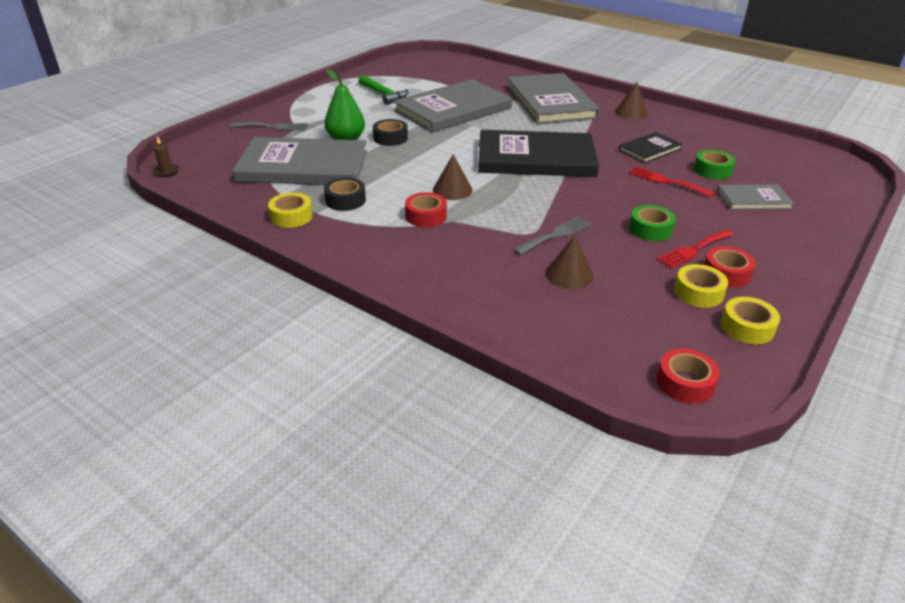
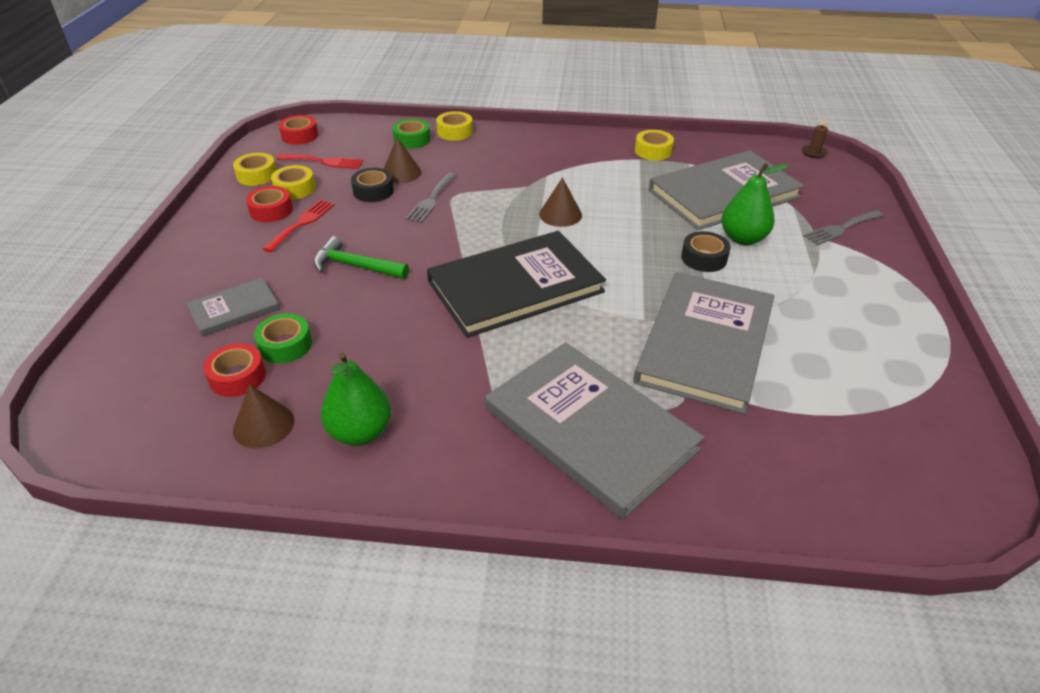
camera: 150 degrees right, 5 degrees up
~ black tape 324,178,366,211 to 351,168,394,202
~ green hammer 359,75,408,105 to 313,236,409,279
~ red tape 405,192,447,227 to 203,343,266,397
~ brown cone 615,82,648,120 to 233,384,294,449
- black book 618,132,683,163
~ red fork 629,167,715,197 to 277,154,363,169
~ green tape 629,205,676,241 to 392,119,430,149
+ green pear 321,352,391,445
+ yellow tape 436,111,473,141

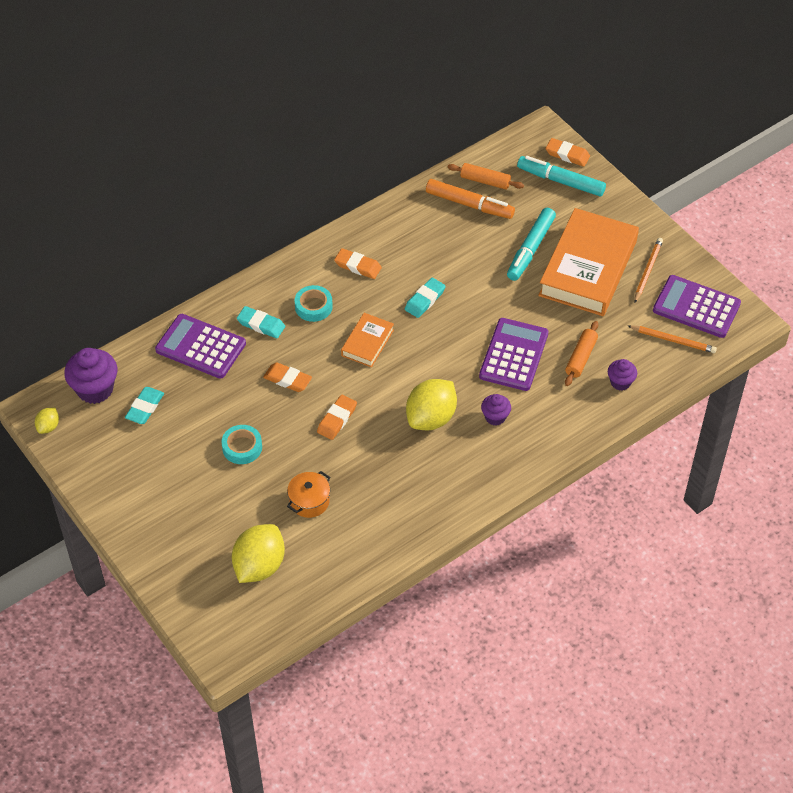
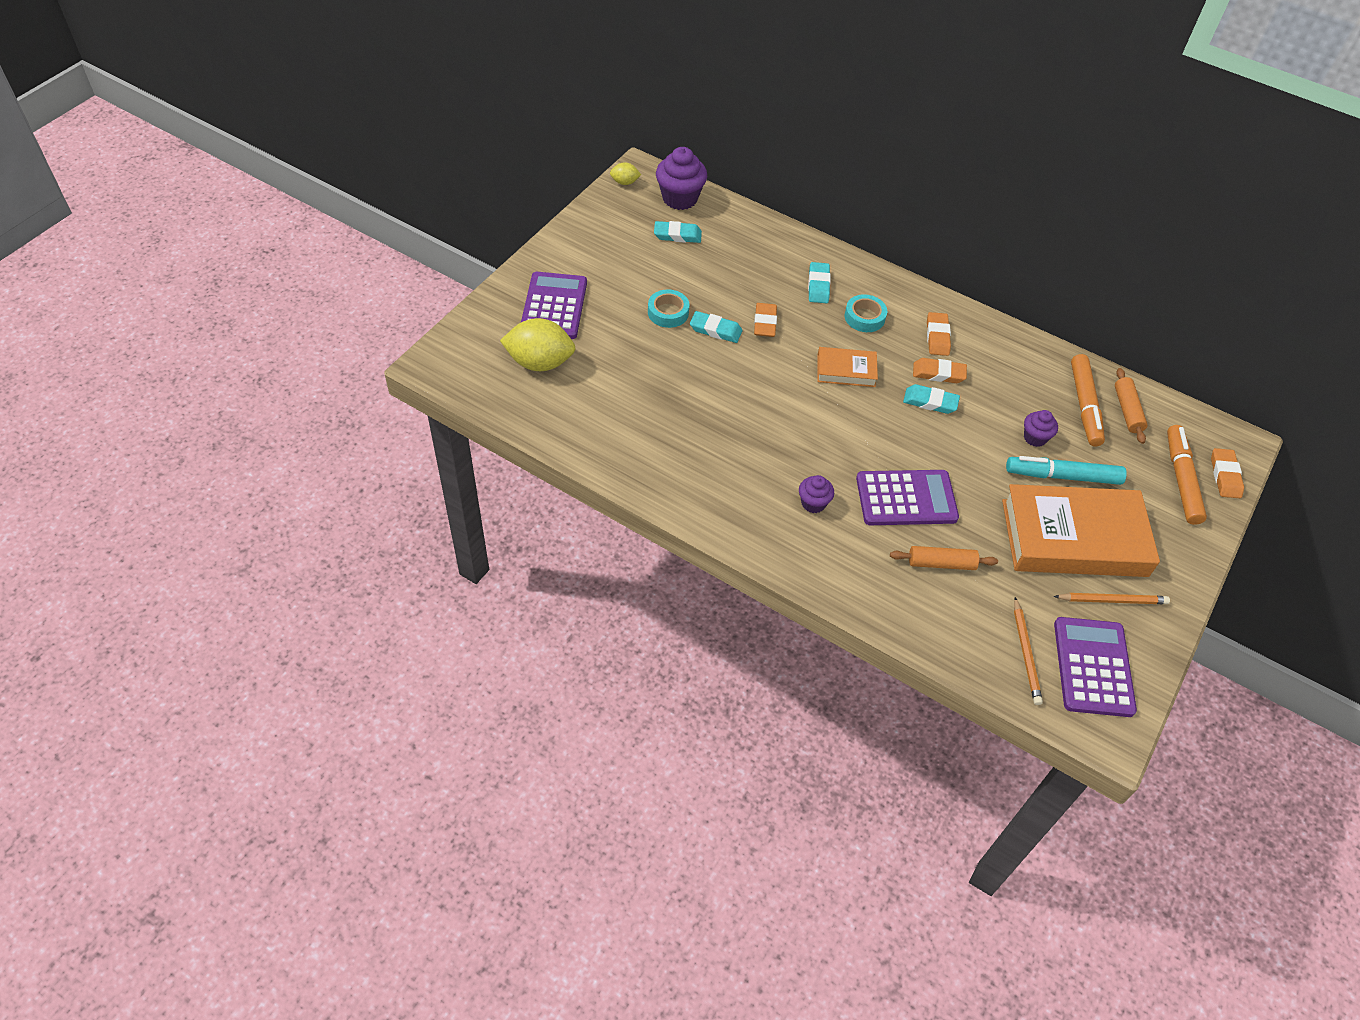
camera: 65 degrees right, 0 degrees up
~ purple calculator 155,314,246,379 to 521,272,587,339
- orange pot 287,471,331,518
~ orange eraser 317,395,357,440 to 913,358,967,383
- yellow lemon 406,379,457,430
~ turquoise marker 517,156,606,196 to orange marker 1167,425,1207,525
~ purple cupcake 608,359,637,391 to 1024,410,1058,447
+ turquoise eraser 690,311,742,343

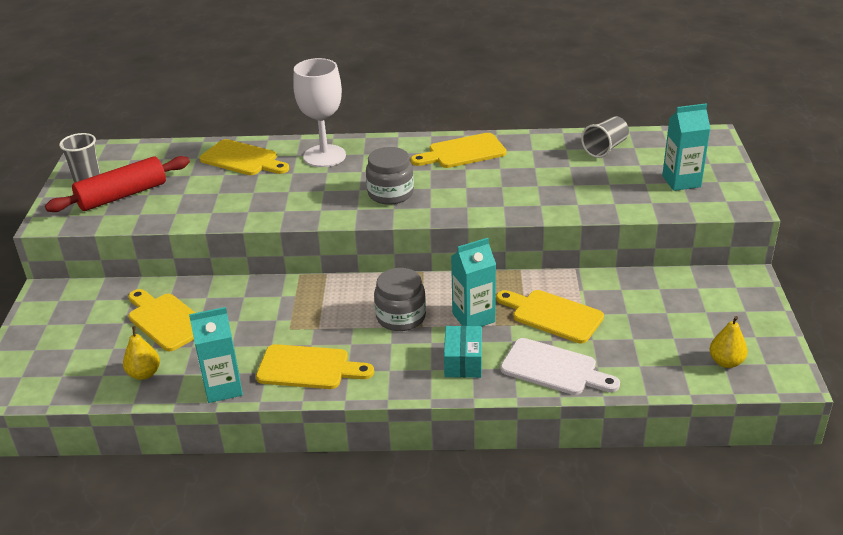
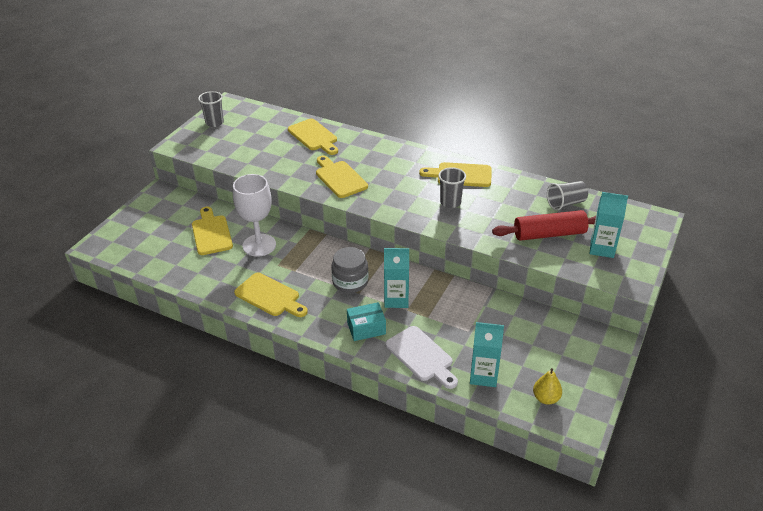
camera: 25 degrees right, 5 degrees up
~ red rolling pin 45,156,190,212 to 492,210,596,241
- yellow pear 123,326,160,380
~ turquoise carton 189,307,243,403 to 470,322,504,387
~ white goblet 293,58,346,167 to 233,174,276,257
- grey jar 366,147,414,205
~ turquoise box 444,326,482,378 = 347,302,386,341 45 degrees clockwise
~ yellow cutting board 496,290,604,343 to 316,156,368,198
+ grey cup 438,167,466,208

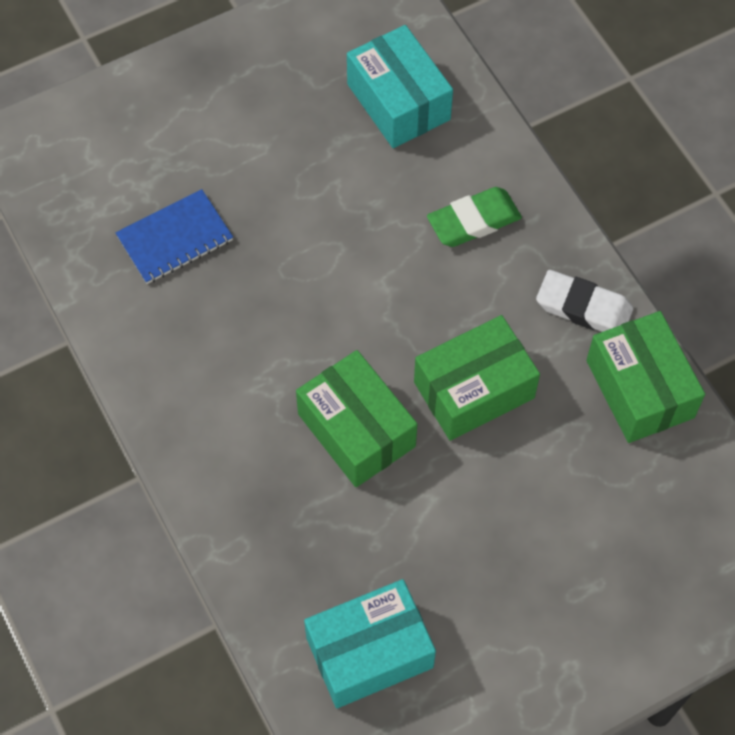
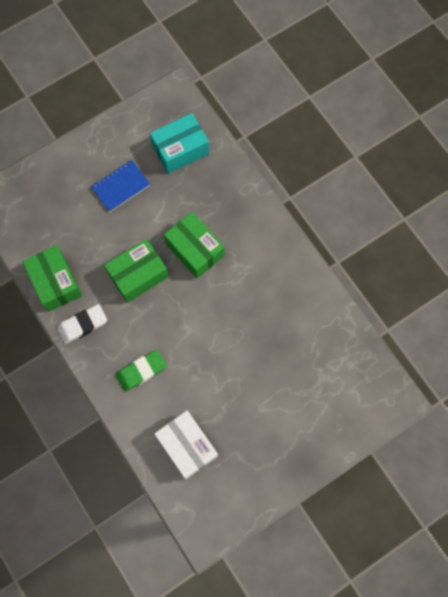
camera: 175 degrees right, 10 degrees up
~ blue notebook 116,189,233,284 to 91,160,150,212
~ turquoise box 347,25,453,148 to white box 154,411,218,479
~ white eraser 536,270,633,332 = 57,304,107,344 45 degrees counterclockwise

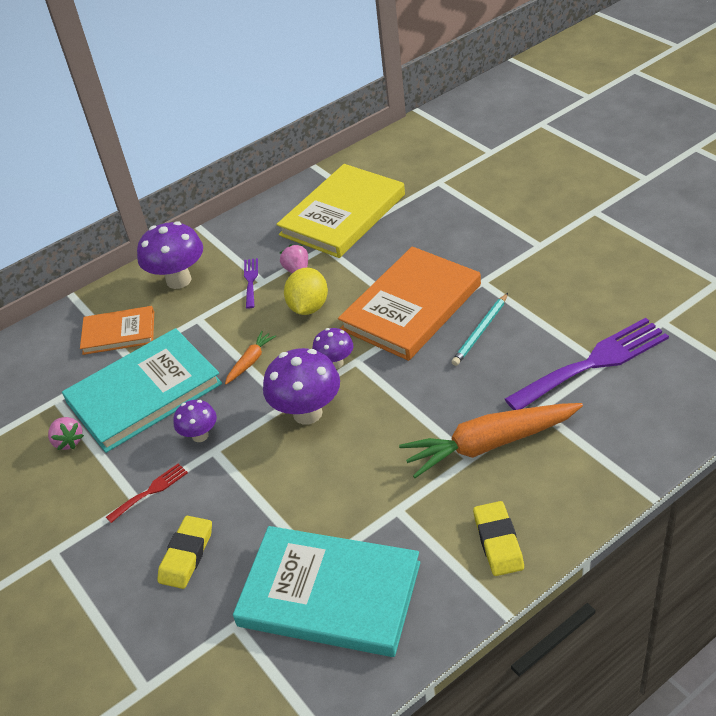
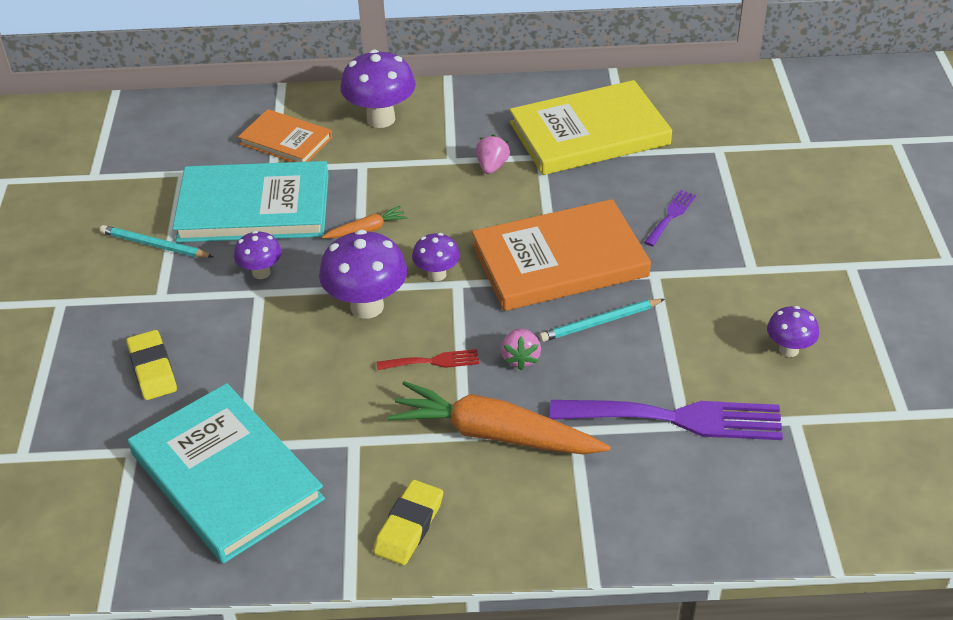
camera: 30 degrees right, 0 degrees up
~ pink strawberry 48,417,84,450 to 501,328,541,370
~ red fork 106,463,188,523 to 377,349,479,370
~ yellow eraser 157,516,212,589 = 126,330,177,400 75 degrees counterclockwise
~ purple fork 244,258,258,309 to 644,190,696,246
- yellow lemon 284,268,328,315
+ turquoise pencil 100,225,213,258
+ purple mushroom 767,306,819,357

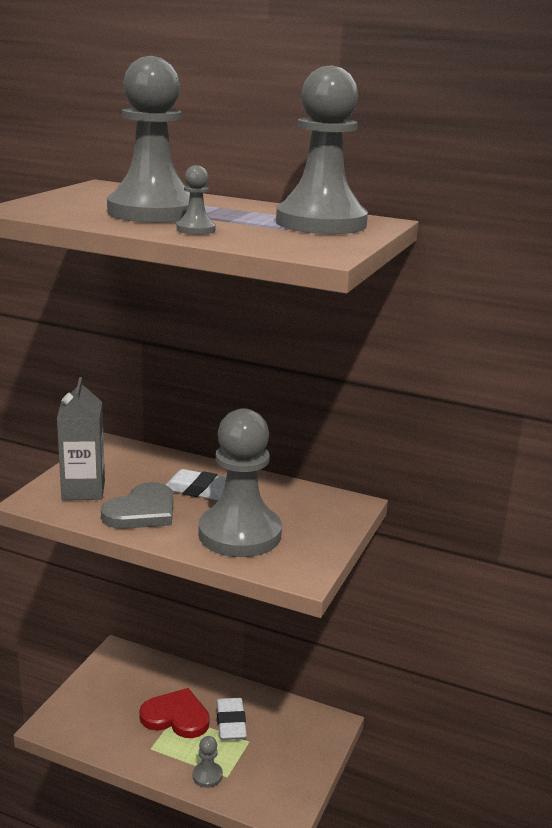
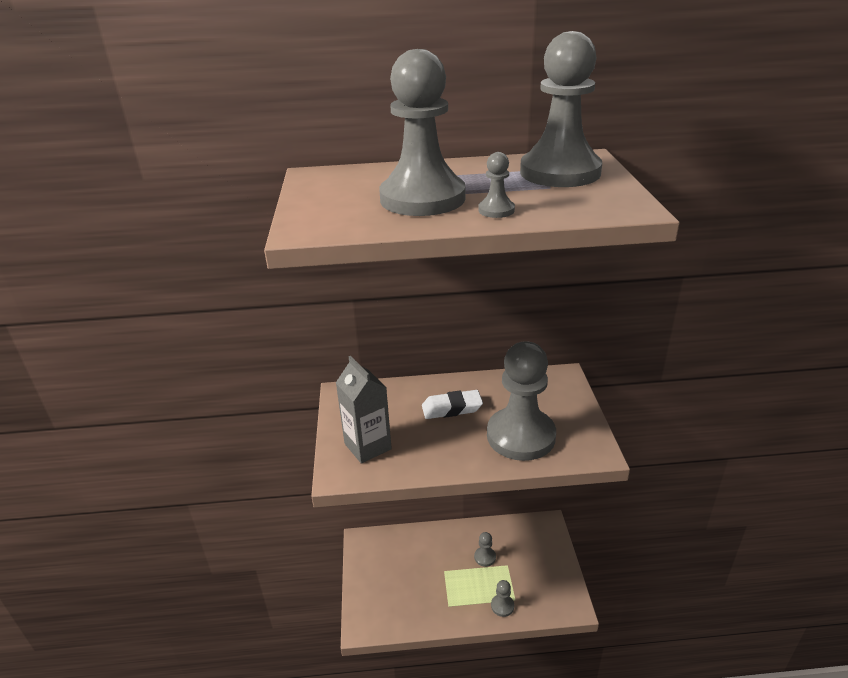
camera: 25 degrees left, 10 degrees up
- grey heart 101,482,173,529
- red heart 139,688,210,738
~ white eraser 217,698,247,740 to grey pawn 474,532,496,567

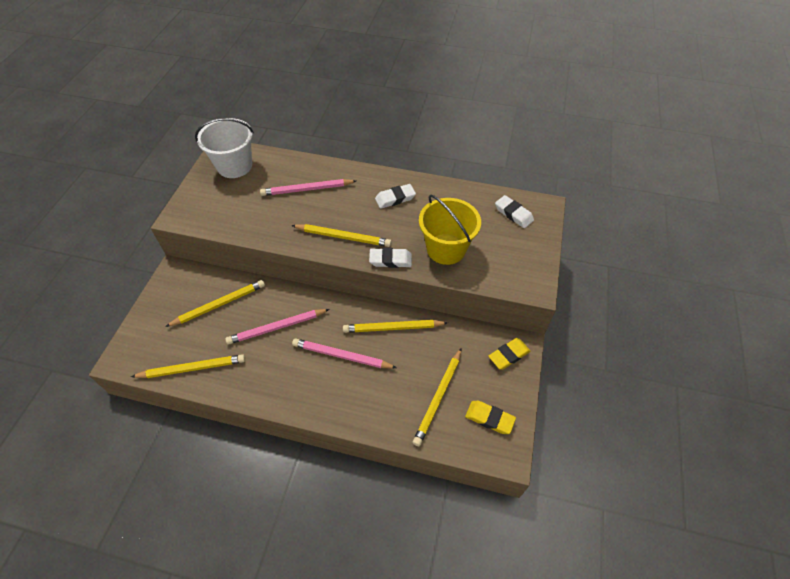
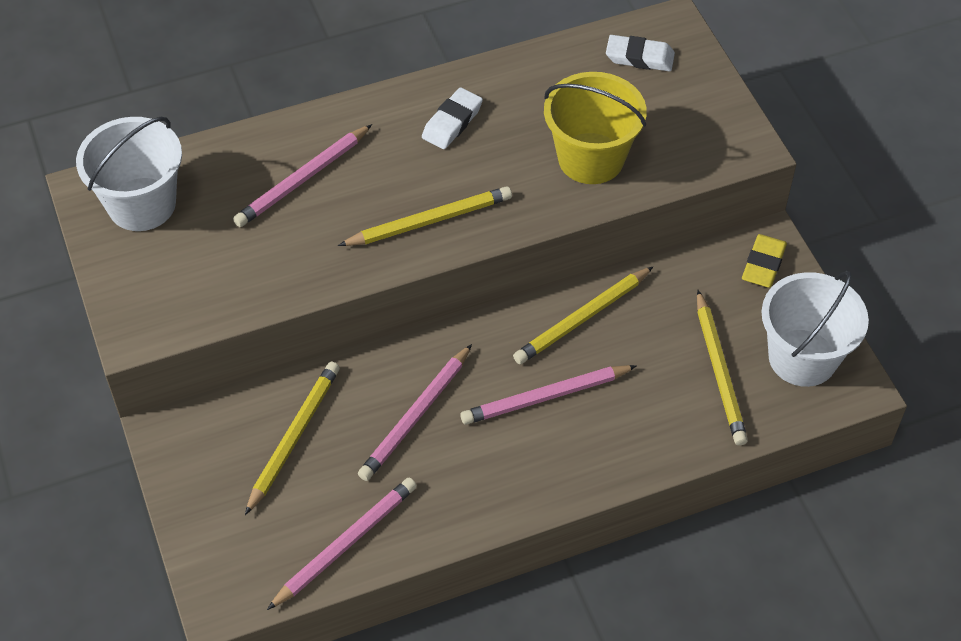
camera: 35 degrees left, 0 degrees up
~ yellow pencil 131,354,245,378 to pink pencil 267,478,417,610
- white eraser 369,248,412,268
~ yellow eraser 465,401,516,434 to white bucket 761,271,869,387

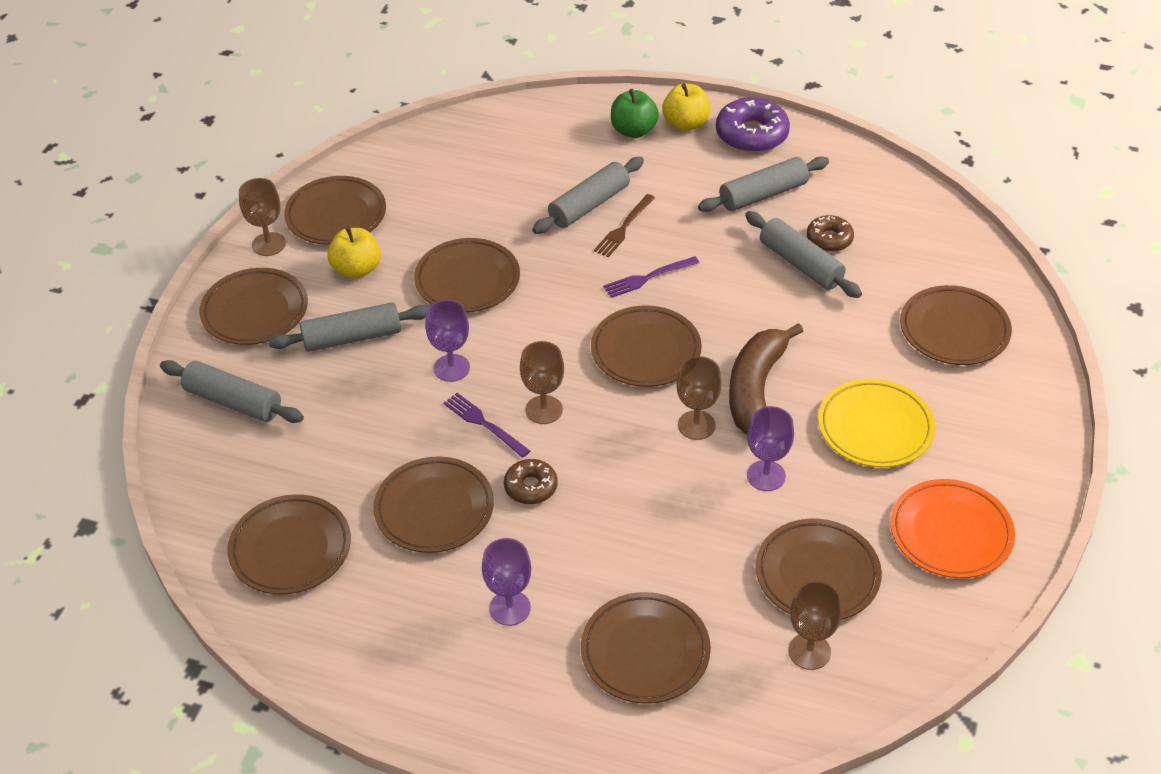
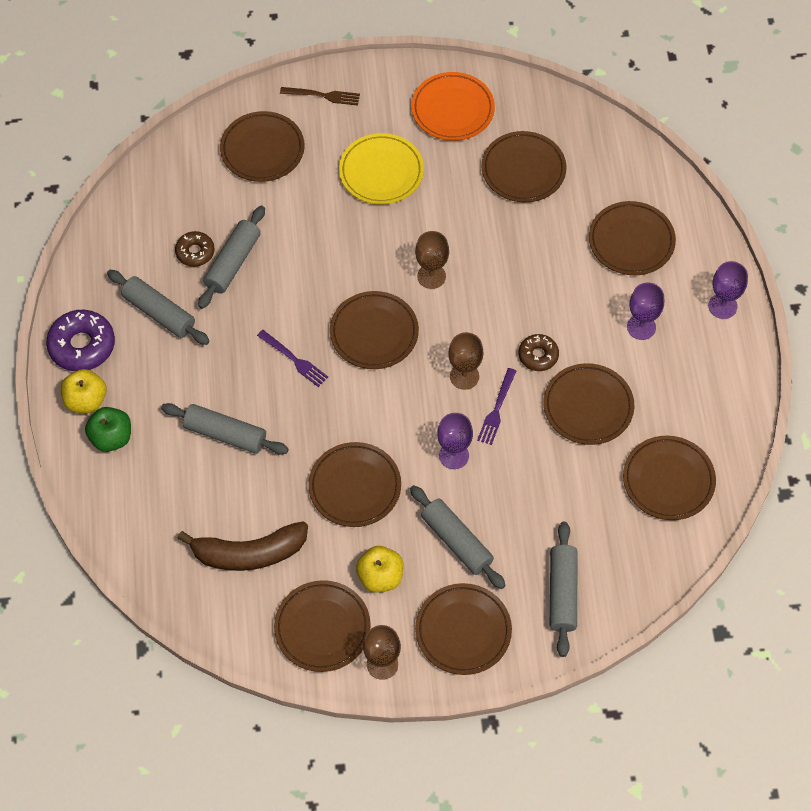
camera: 115 degrees left, 15 degrees up
~ brown fork 594,194,655,257 to 280,87,360,106
~ brown banana 729,323,803,434 to 177,521,308,571
~ purple goblet 747,406,794,491 to 708,261,748,319
- brown goblet 788,581,842,670

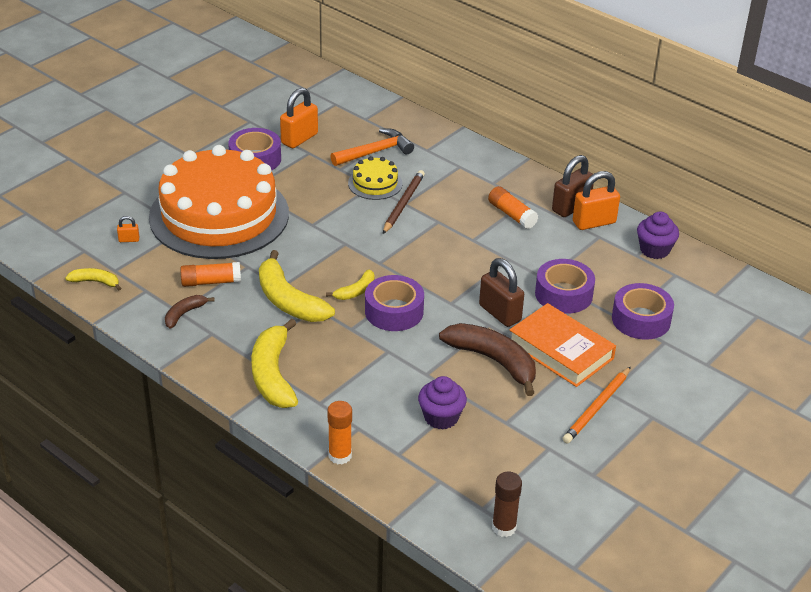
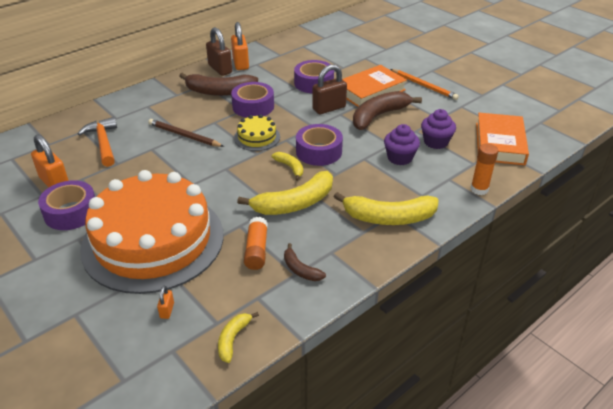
camera: 80 degrees left, 0 degrees up
~ yellow cake 348,156,402,200 to 234,114,280,151
~ orange glue stick 488,186,538,229 to brown banana 179,73,258,96
- brown glue stick 492,472,522,537
~ purple tape 612,283,674,340 to 231,82,274,118
~ purple cupcake 637,211,679,259 to 384,124,420,165
+ orange book 476,113,529,165

